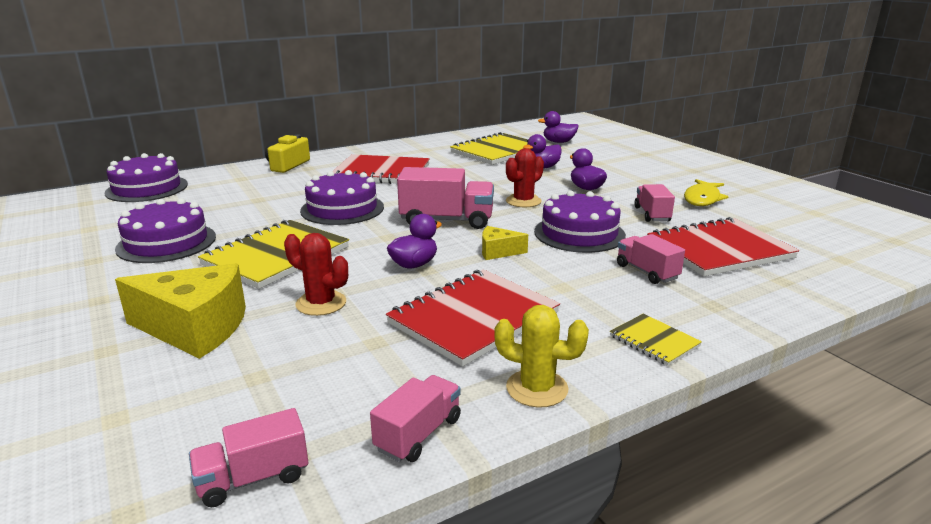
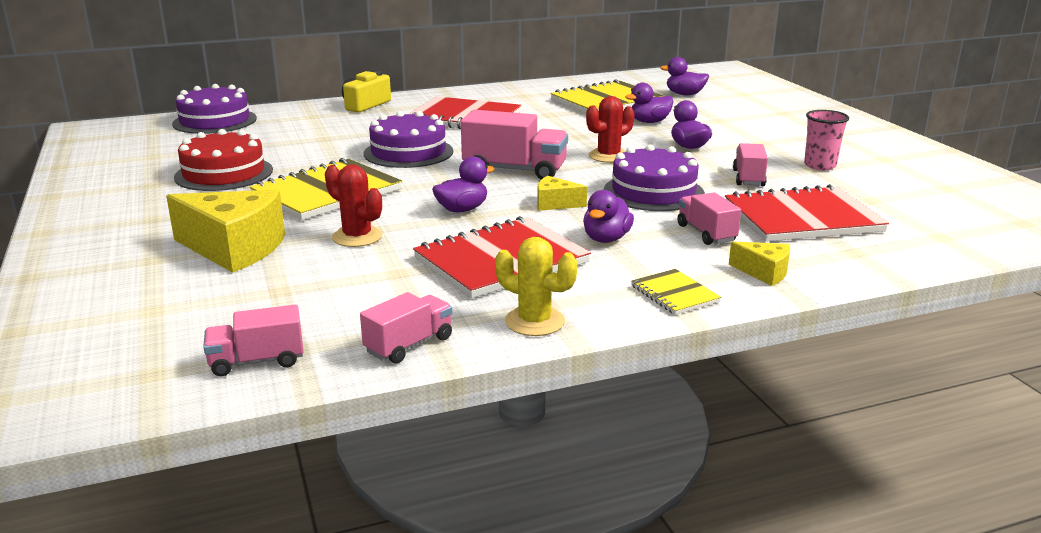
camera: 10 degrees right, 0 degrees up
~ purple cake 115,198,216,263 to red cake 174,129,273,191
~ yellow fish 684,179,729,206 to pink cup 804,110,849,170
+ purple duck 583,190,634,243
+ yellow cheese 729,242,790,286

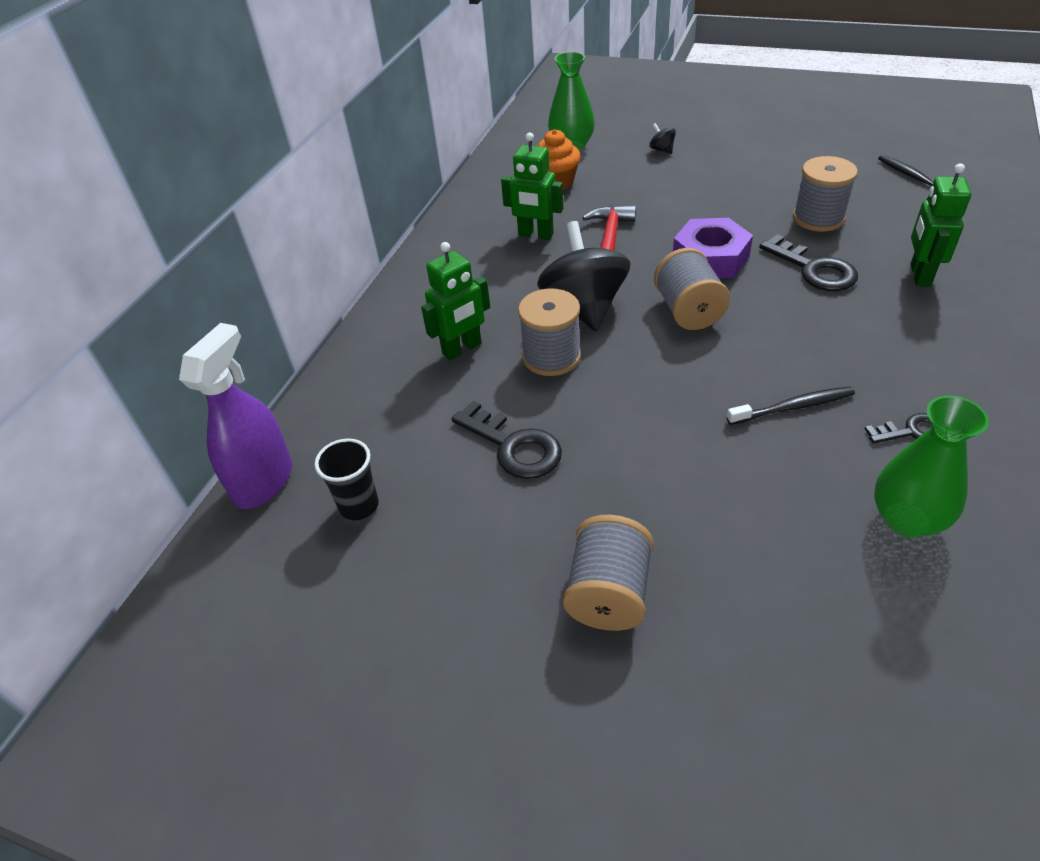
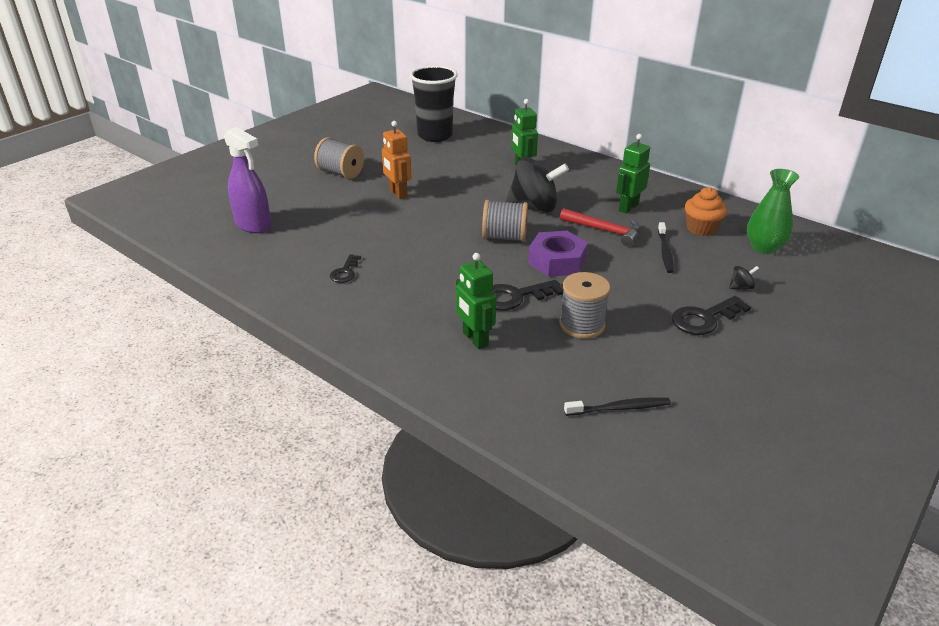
camera: 105 degrees right, 10 degrees down
~ purple spray bottle 179,323,292,509 to 224,127,271,233
~ black cup 315,438,379,520 = 410,66,458,142 x1.95
~ black key 452,401,562,479 to 672,296,751,335
- grey spool 518,289,581,376
~ black toothbrush 727,386,855,425 to 658,222,674,273
- green vase 874,395,989,538
~ green robot 910,164,972,287 = 456,253,496,349 150 degrees counterclockwise
+ orange robot 382,121,411,199

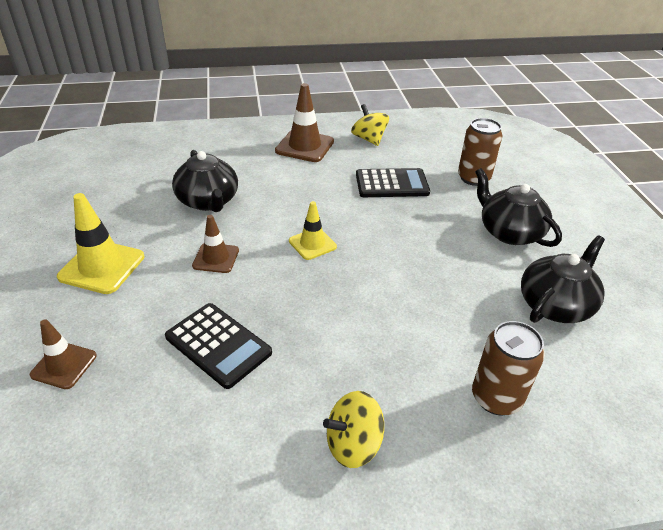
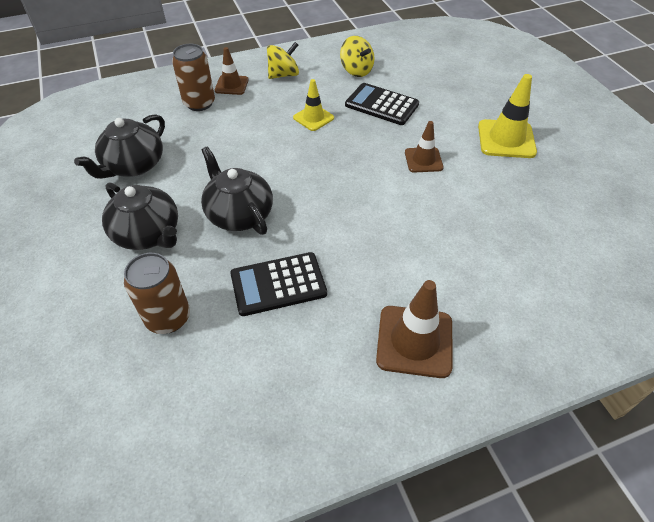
camera: 170 degrees right, 10 degrees up
~ brown traffic cone 30,319,97,389 to 215,47,249,95
~ black teapot 172,150,238,212 to 201,146,273,235
~ yellow traffic cone 289,201,337,260 to 293,79,334,131
~ yellow spinning top 351,104,389,146 to 340,36,375,77

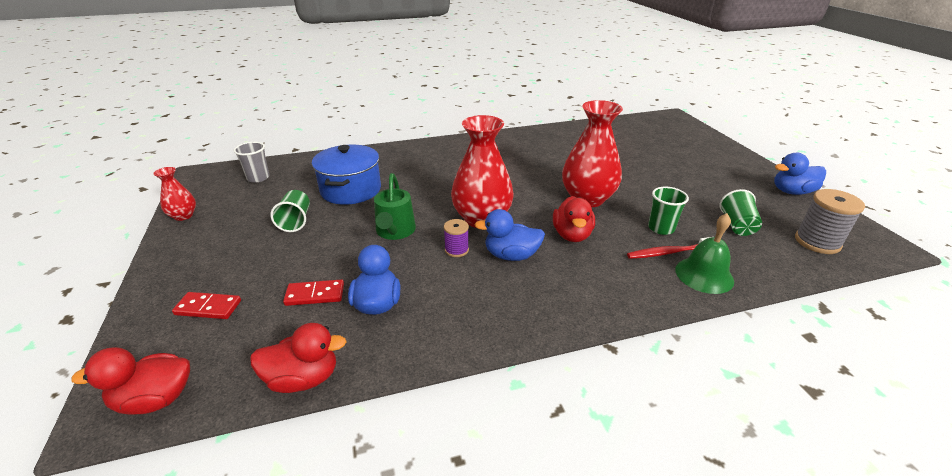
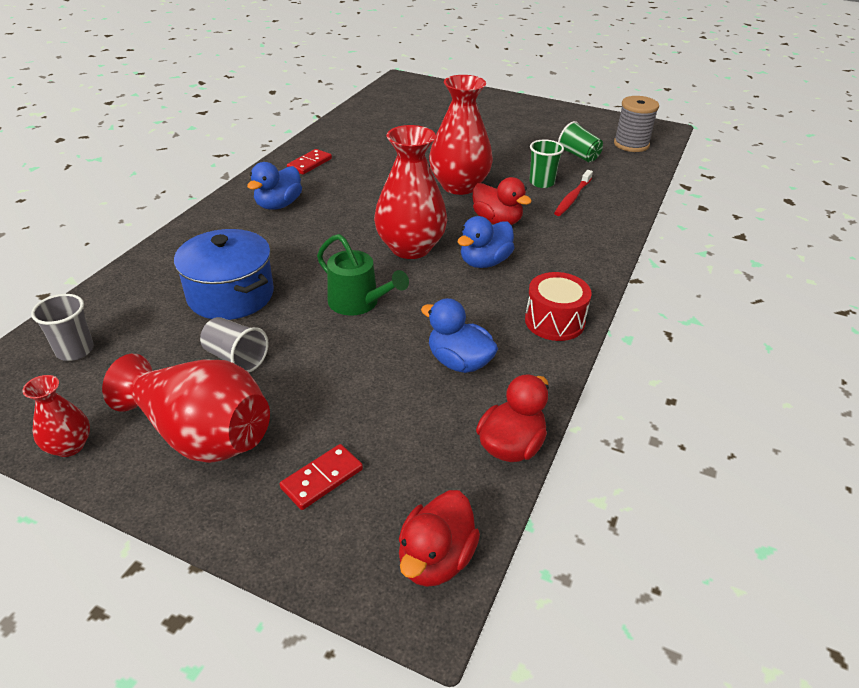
camera: 50 degrees left, 5 degrees up
~ green cup 270,190,310,232 to grey cup 200,317,268,373
~ red domino 283,279,344,306 to 287,149,332,175
- purple spool 444,219,469,257
- green bell 675,213,734,294
~ blue duck 774,153,826,195 to 247,162,302,210
+ red vase 102,354,270,463
+ red drum 525,272,592,341

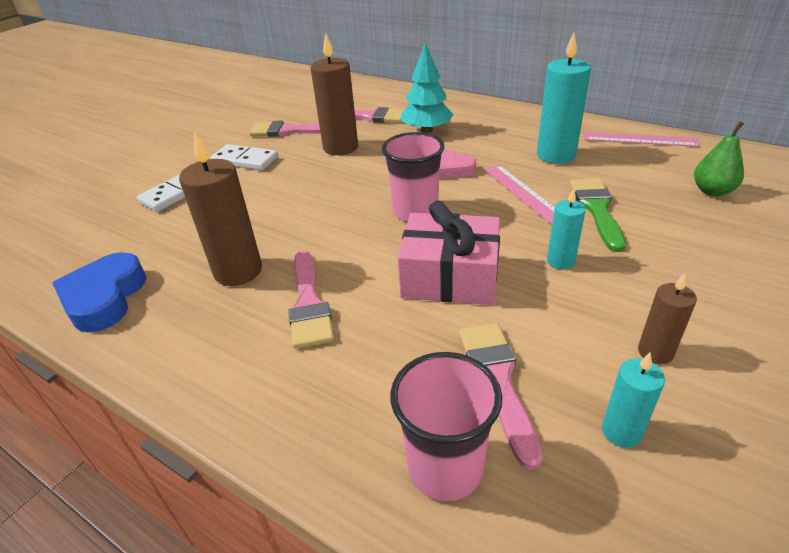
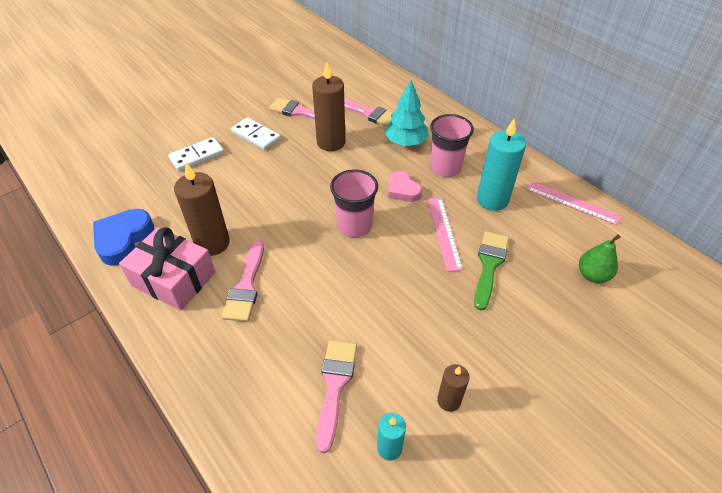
camera: 15 degrees right, 10 degrees up
~ pink cup 390,352,502,501 to 430,114,474,177
~ pink gift 398,201,500,305 to 119,227,215,311
- turquoise candle 547,188,586,270

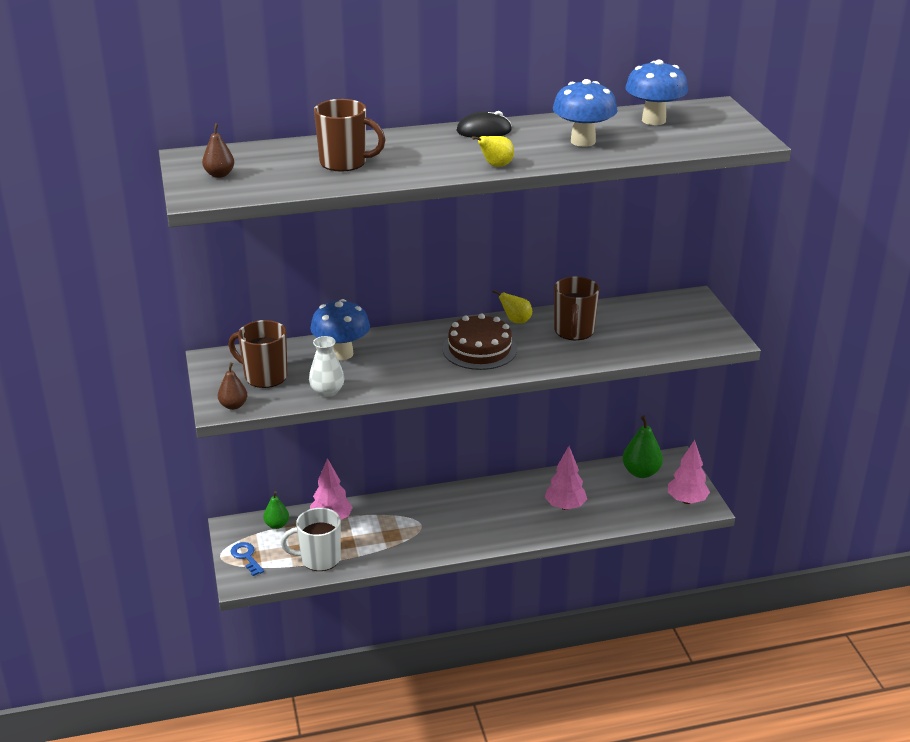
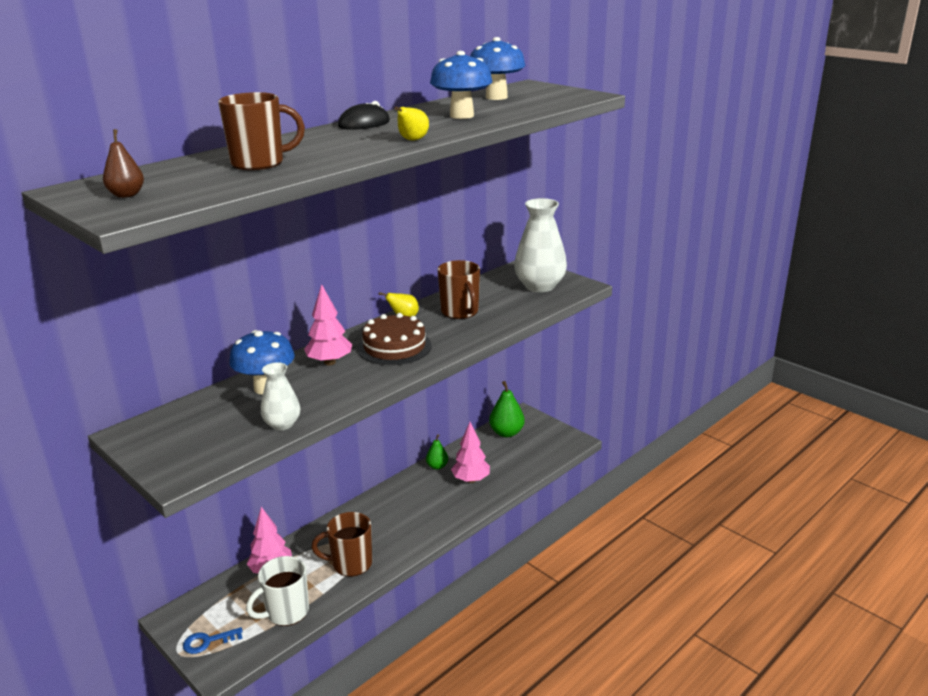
camera: 30 degrees left, 5 degrees down
- brown pear 218,362,247,410
~ brown mug 229,320,287,388 to 311,512,372,577
~ blue key 230,542,264,576 = 183,627,243,654 45 degrees counterclockwise
~ green pear 263,491,289,529 to 426,434,448,470
~ pink tree 668,440,710,504 to 304,284,352,365
+ white vase 514,198,567,292

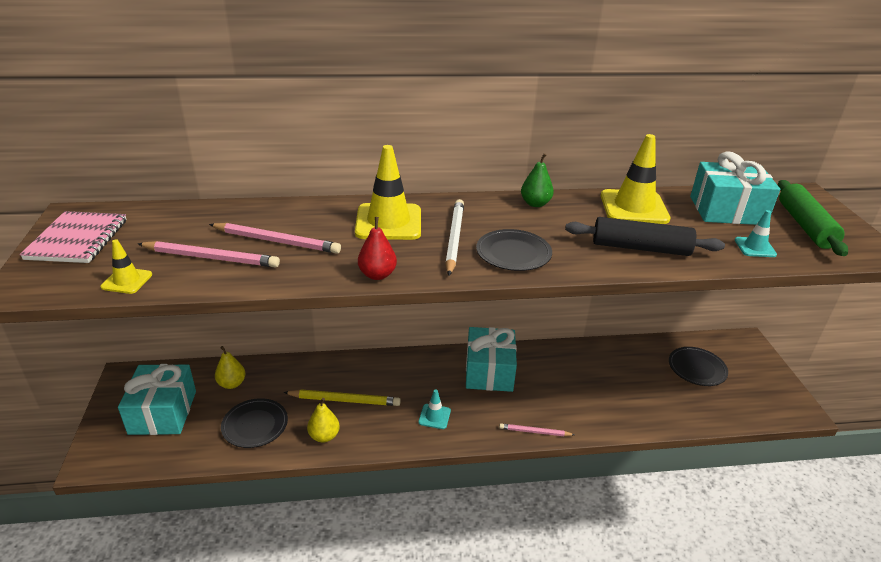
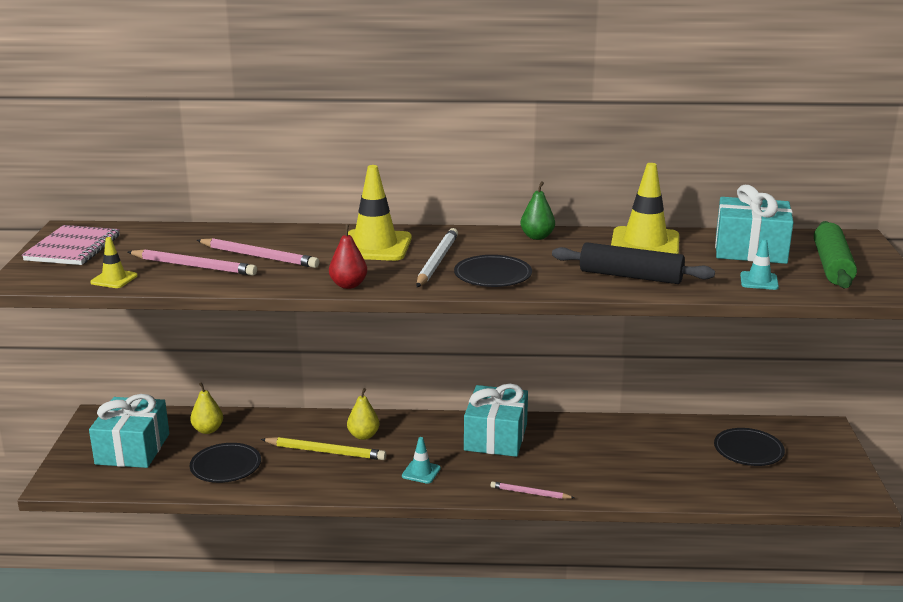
camera: 10 degrees right, 10 degrees down
~ yellow pear 307,398,340,443 to 347,388,380,440

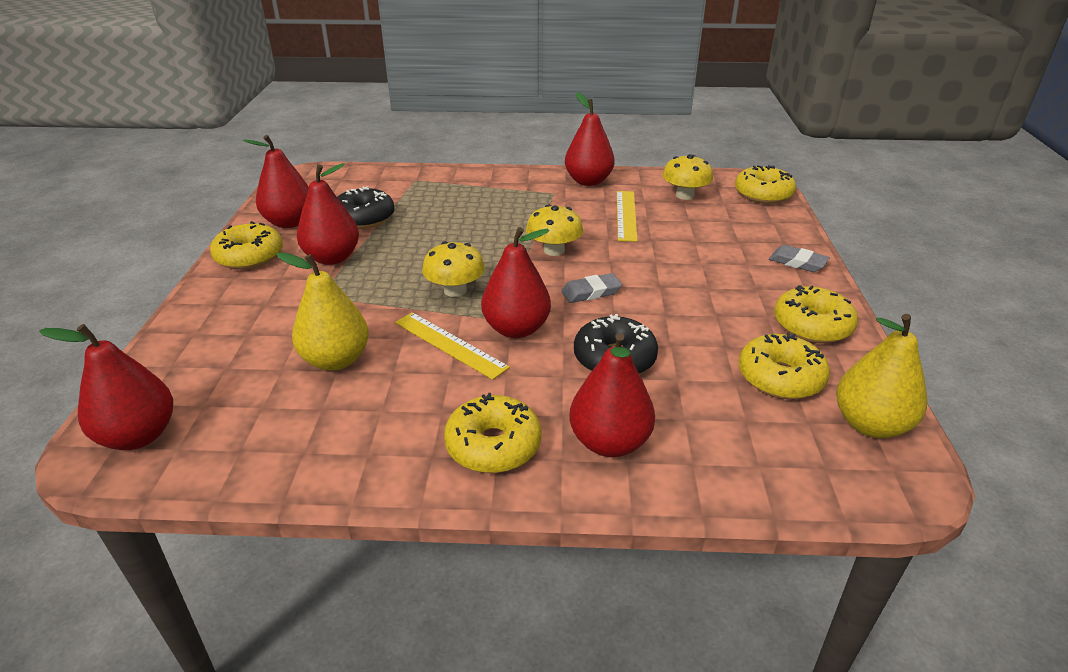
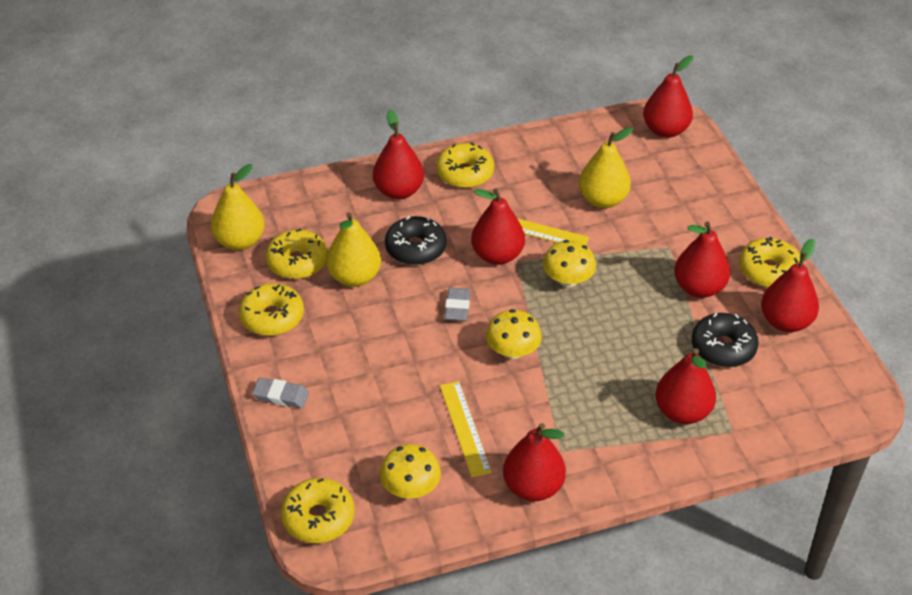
camera: 160 degrees right, 10 degrees up
~ grey eraser 561,273,622,303 = 444,288,471,321 45 degrees counterclockwise
+ yellow pear 326,212,381,287
+ red pear 655,348,716,424

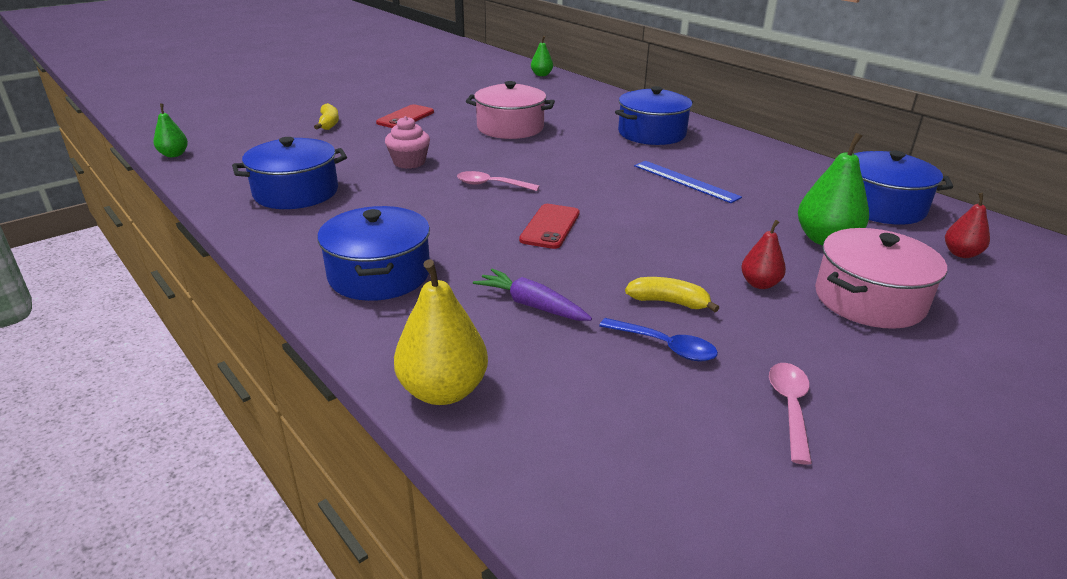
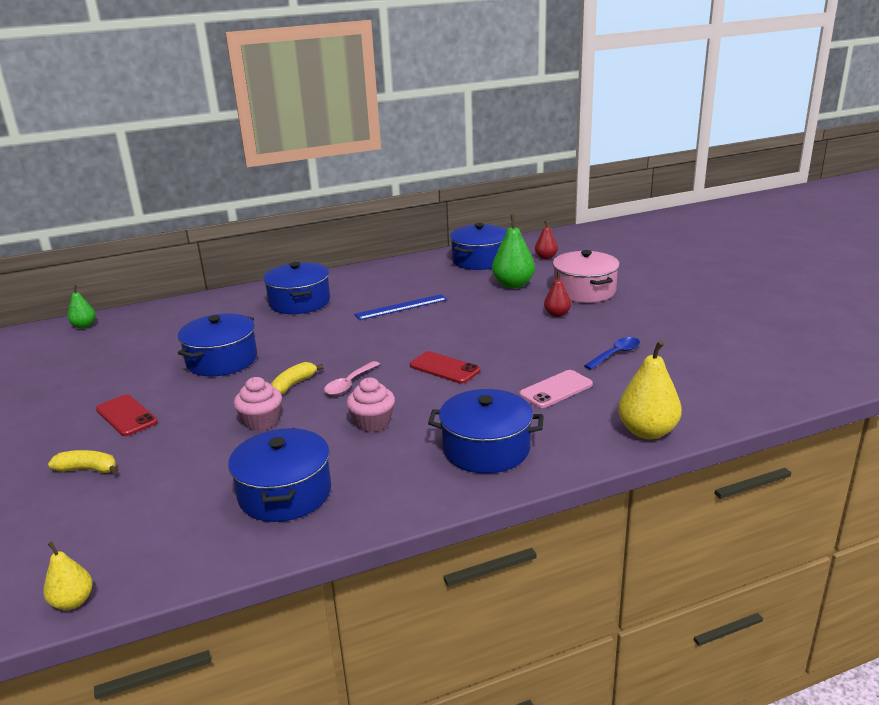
camera: 70 degrees left, 5 degrees down
~ green pear 153,104,188,157 to yellow pear 43,542,93,610
~ pink pot 466,81,555,139 to blue pot 178,313,257,377
~ purple carrot 473,268,592,321 to pink phone 519,370,593,408
~ yellow banana 625,277,719,312 to 271,362,324,395
- pink spoon 769,363,812,465
+ pink cupcake 346,378,395,432

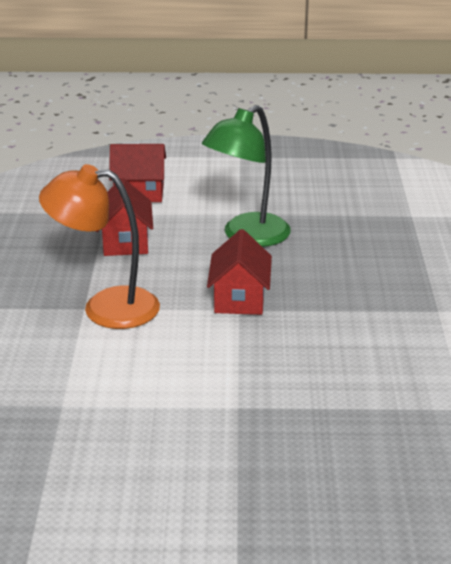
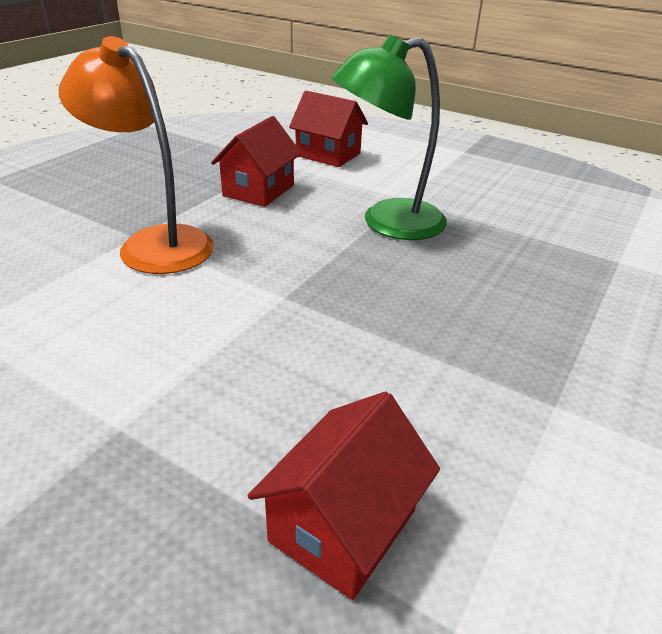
camera: 30 degrees right, 5 degrees up
~ red house 207,229,272,315 to 247,391,440,600

